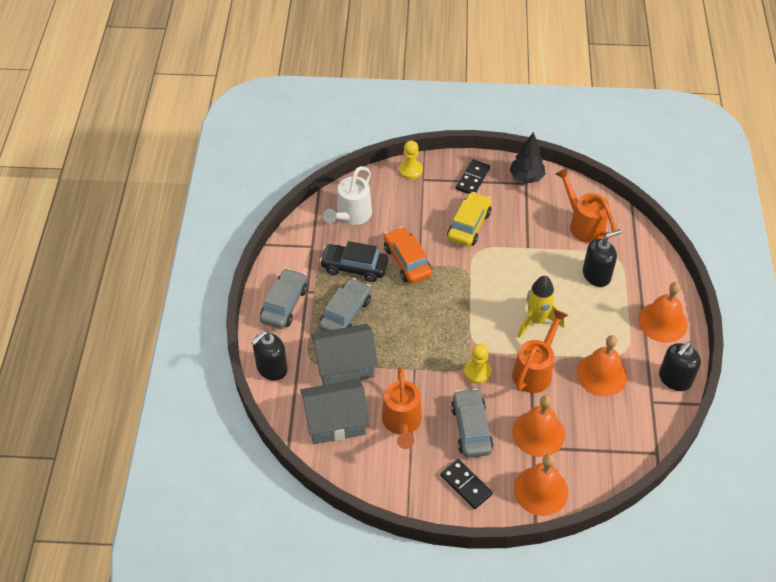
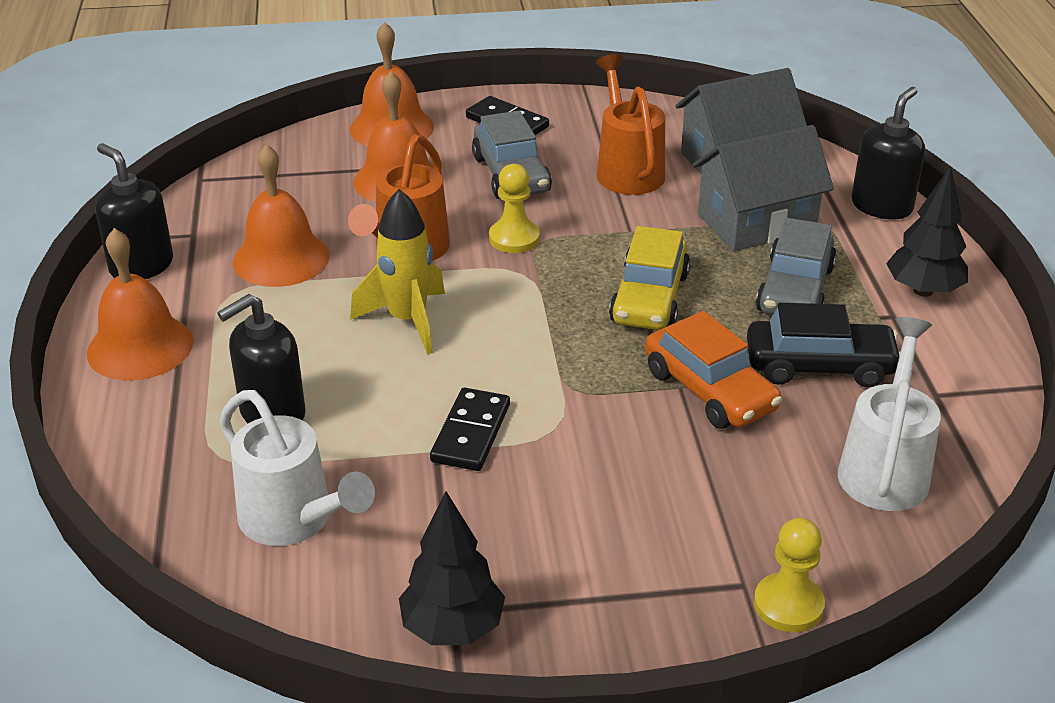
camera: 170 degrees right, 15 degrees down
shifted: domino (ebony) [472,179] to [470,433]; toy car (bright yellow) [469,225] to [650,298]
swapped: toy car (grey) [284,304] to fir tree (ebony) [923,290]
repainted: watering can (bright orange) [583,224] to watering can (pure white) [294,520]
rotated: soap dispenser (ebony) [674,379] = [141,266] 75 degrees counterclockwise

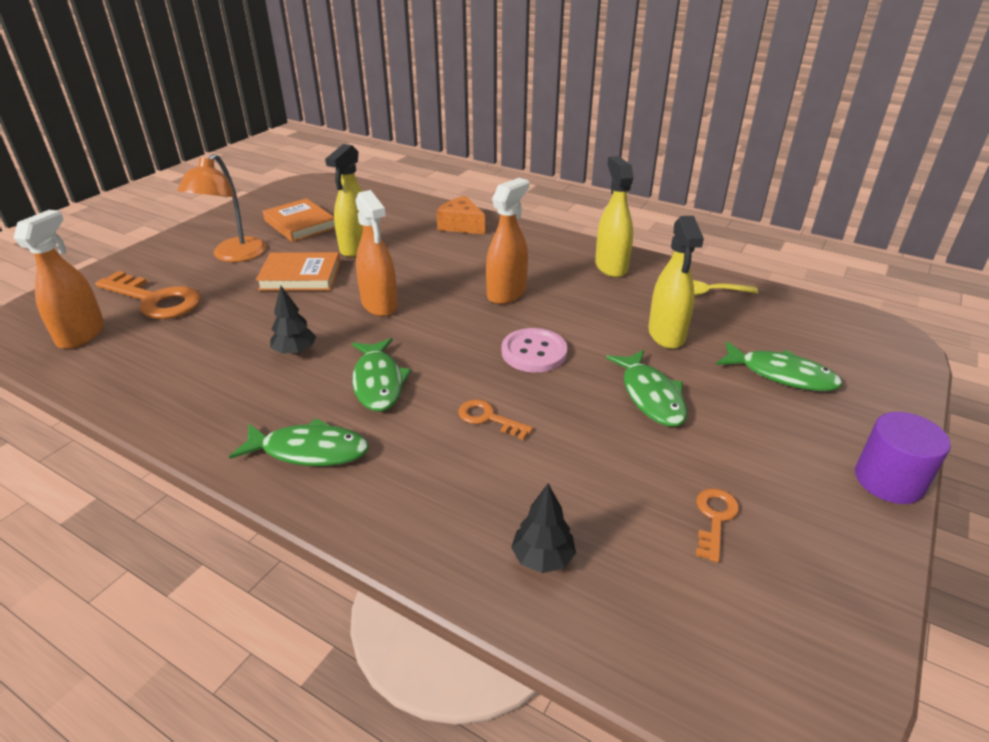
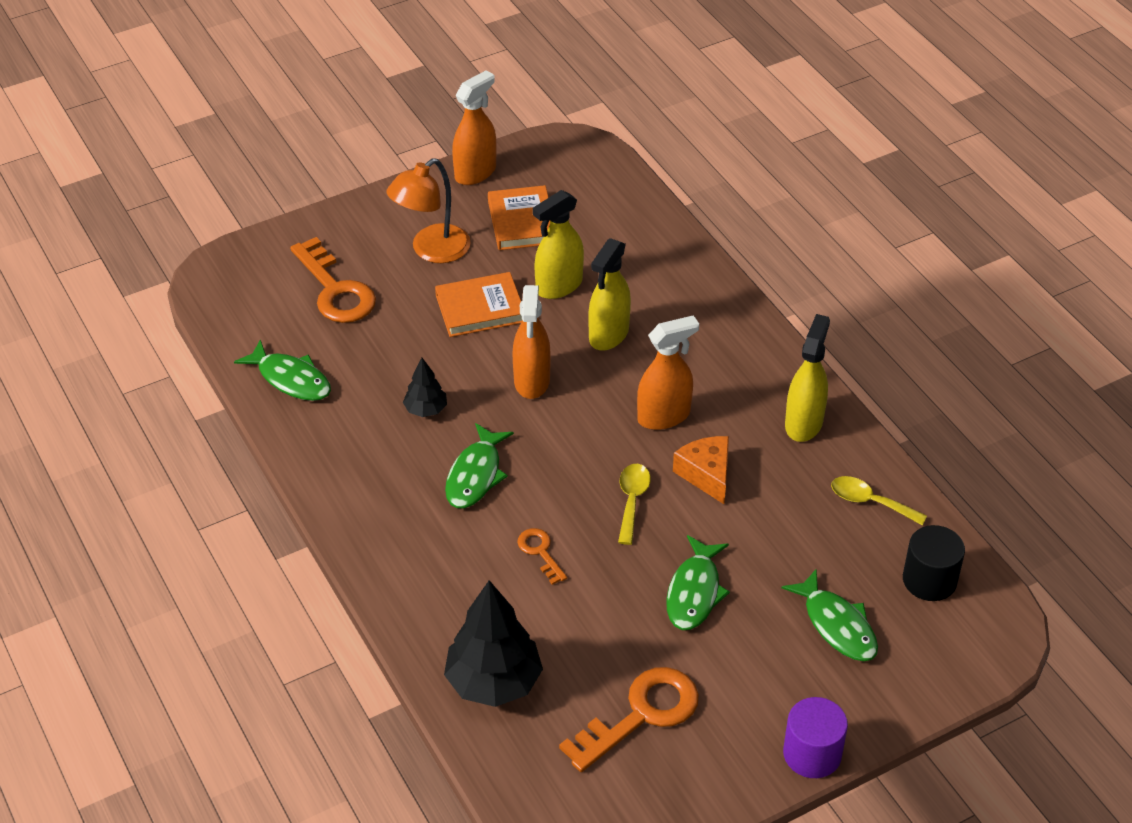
camera: 30 degrees right, 10 degrees up
new: solid cylinder (ebony) [929,580]
shifted: cheese (bright orange) [461,225] to [706,474]; spray cleaner (bright orange) [81,334] to [475,172]; spray cleaner (bright yellow) [666,335] to [608,335]; fish (emerald) [309,451] to [291,379]
swapped: shirt button (rose-pink) [534,352] to spoon (bright yellow) [632,501]
rotated: book (bright orange) [300,276] = [480,309] 45 degrees counterclockwise
scaled: fir tree (ebony) [543,558] = [494,682] x1.95; door key (bright orange) [715,518] = [641,715] x1.97

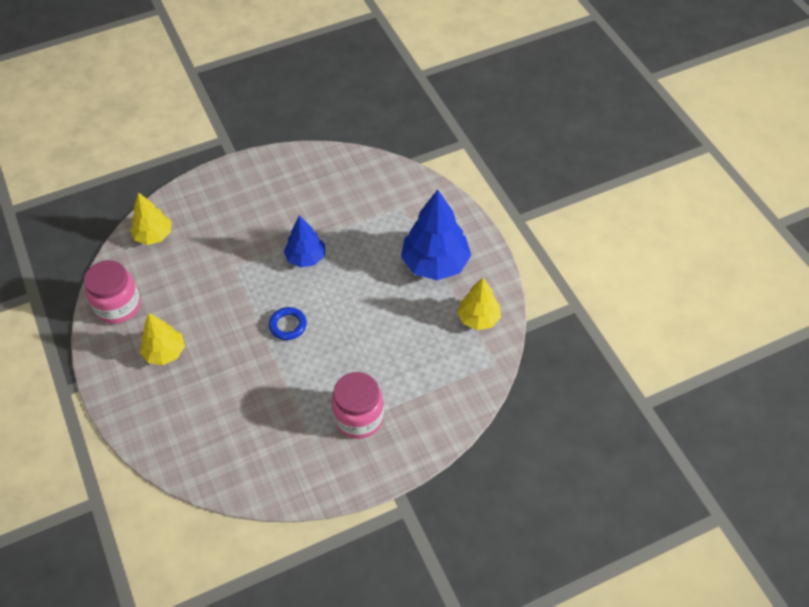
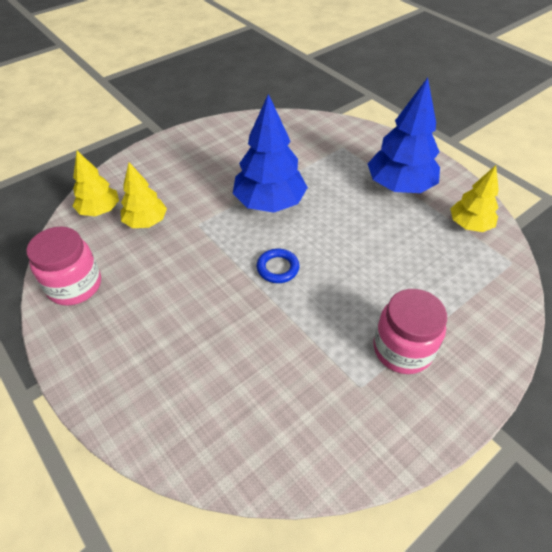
camera: 15 degrees left, 5 degrees down
shifted: fir tree (bright yellow) [165,352] to [146,222]
scaled: fir tree (blue) [305,258] = [269,203] x1.66

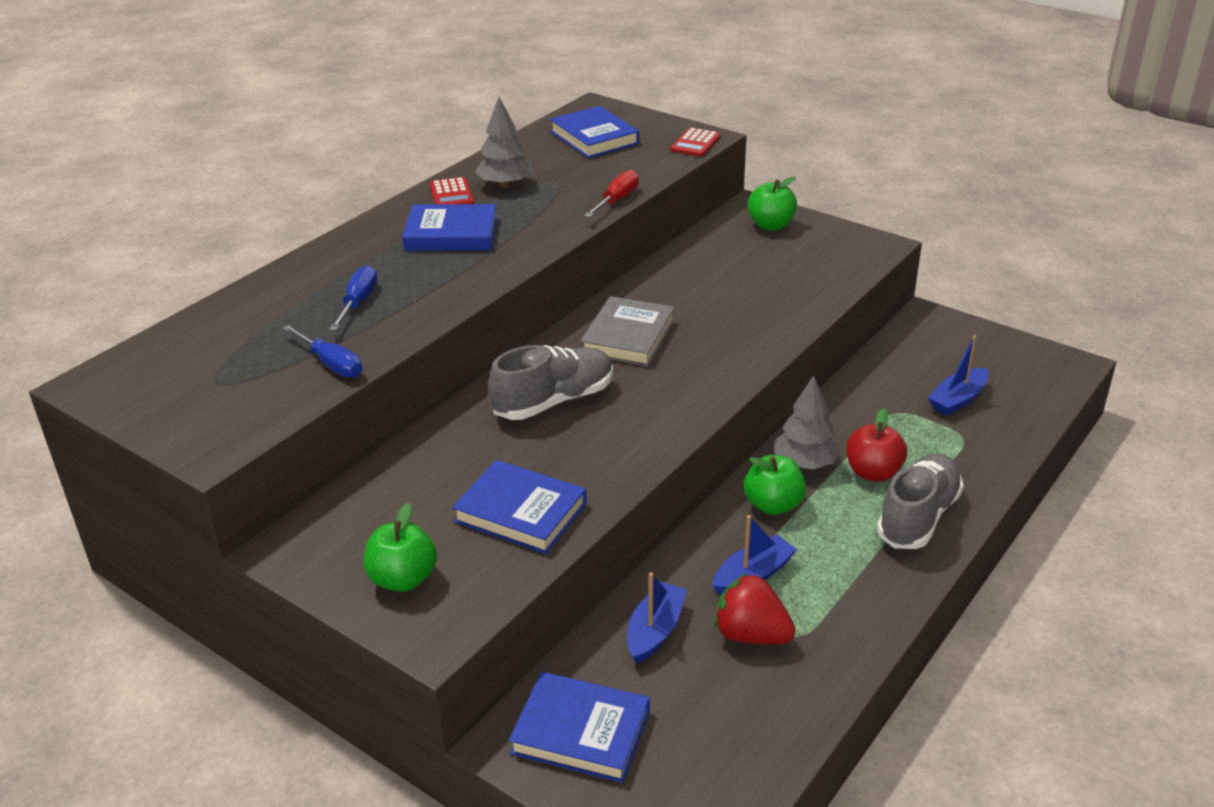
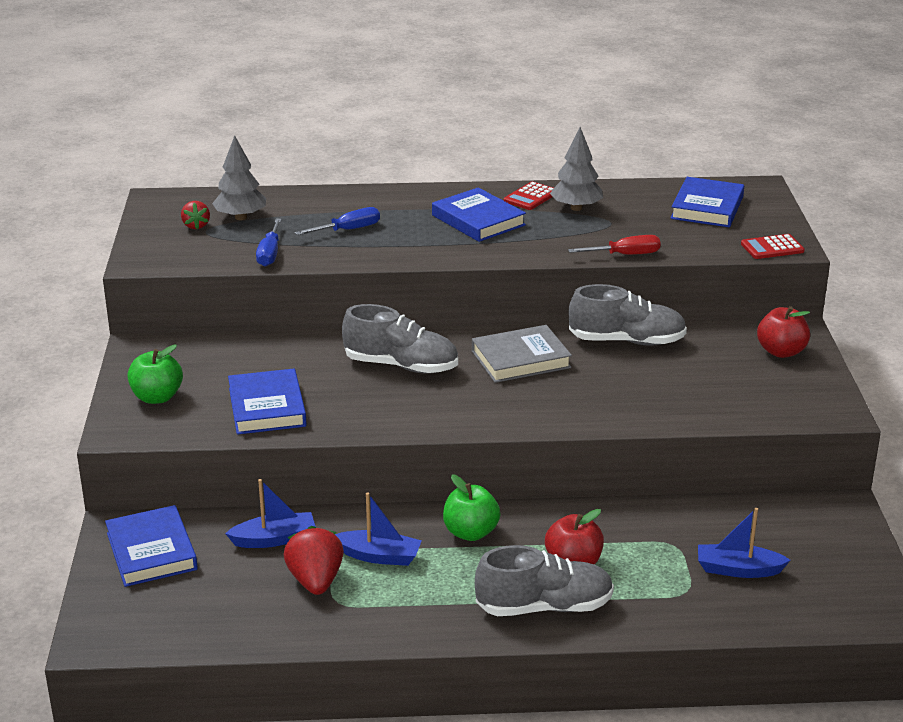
camera: 50 degrees right, 5 degrees down
new: strawberry (red) [196,226]; shoe (grey) [626,341]
shifted: fir tree (grey) [805,463] to [240,217]
repainted: toy apple (emerald) [771,225] to toy apple (red) [781,352]

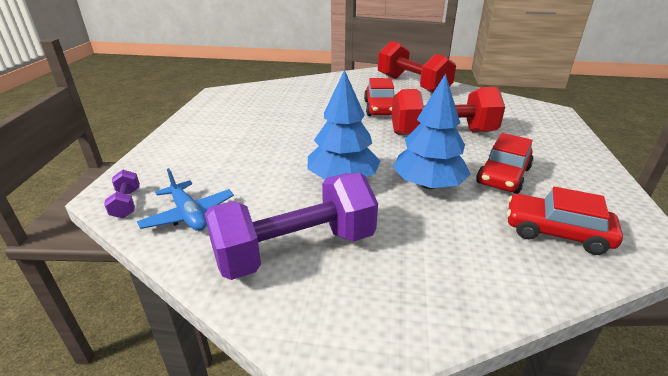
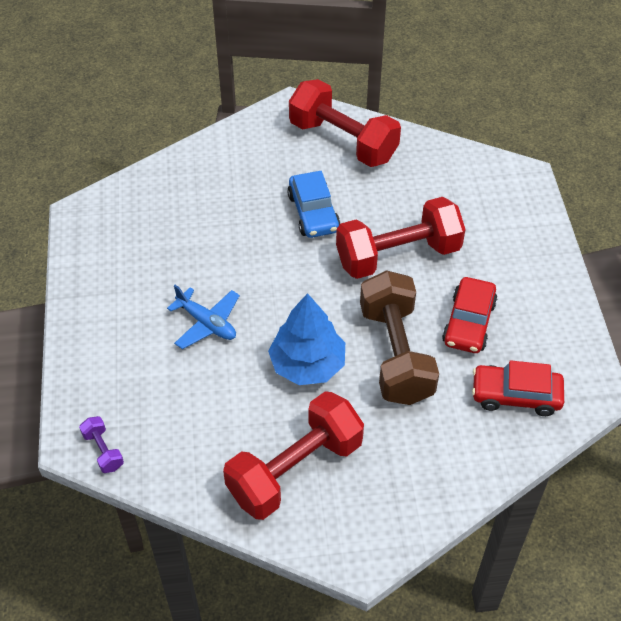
camera: 15 degrees left, 20 degrees up
shifted: toy plane (blue) [189,215] to [207,323]
swapped: fir tree (blue) [428,184] to dumbbell (dark brown) [395,354]
repainted: toy car (red) [380,108] to toy car (blue) [313,213]; dumbbell (violet) [295,250] to dumbbell (red) [295,469]

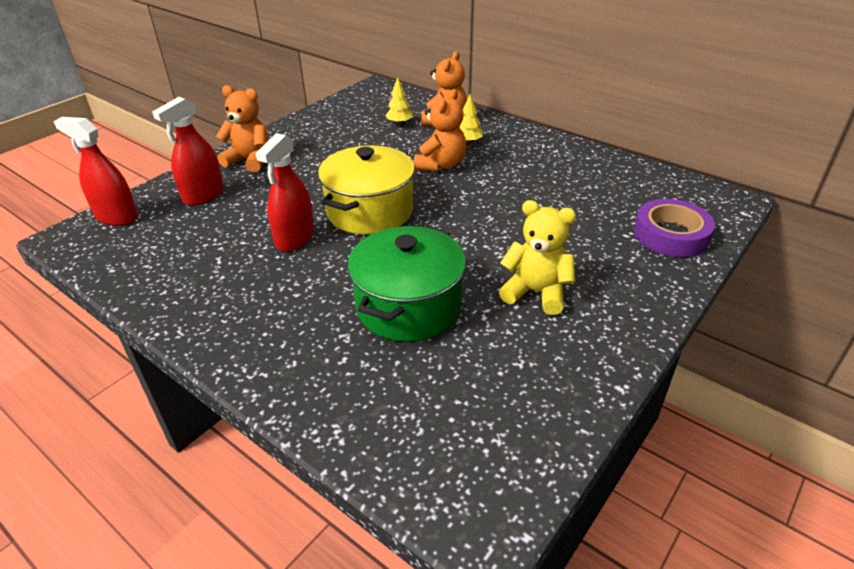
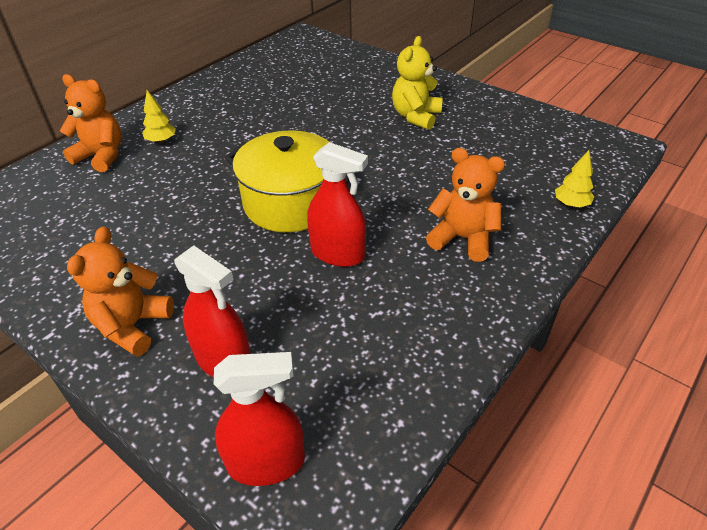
camera: 90 degrees left, 5 degrees up
gone: sticky tape (violet) [671,235]; stockpot (emerald) [408,306]
shifted: fir tree (bright yellow) [399,123] to [571,204]; teddy bear (bright orange) [441,165] to [462,238]
rotated: spray cleaner (red) [117,217] = [266,462] 120 degrees counterclockwise

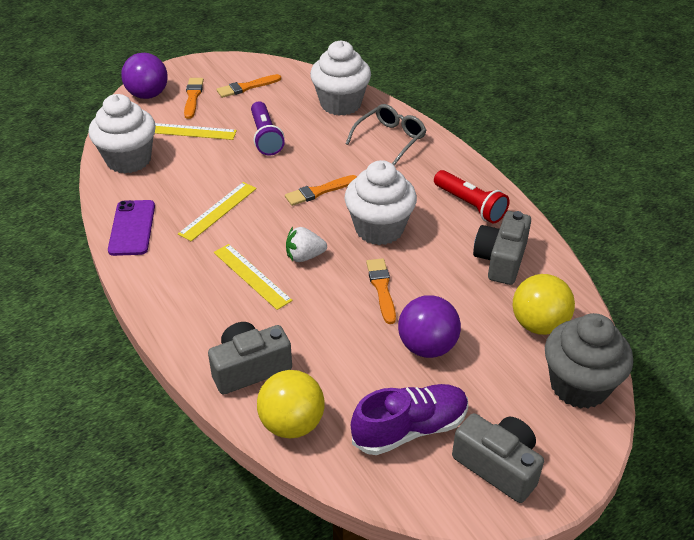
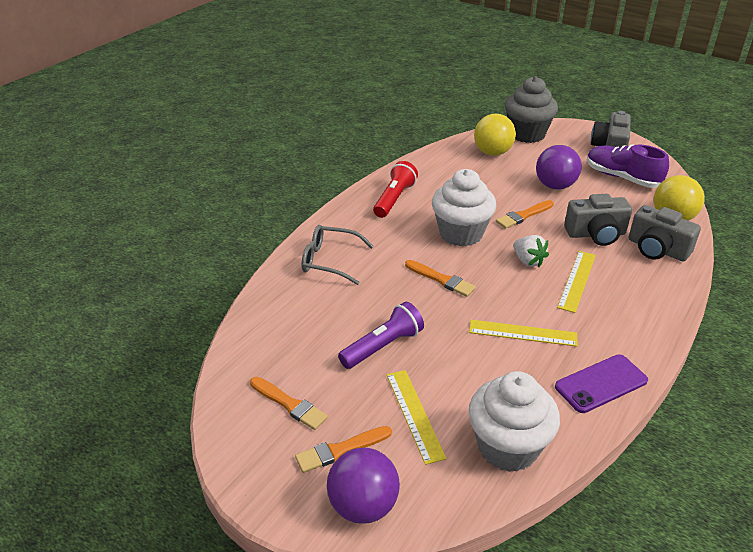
camera: 115 degrees left, 5 degrees down
gone: fairy cake (pure white) [340,104]
shifted: photo camera (grey) [501,260] to [596,234]

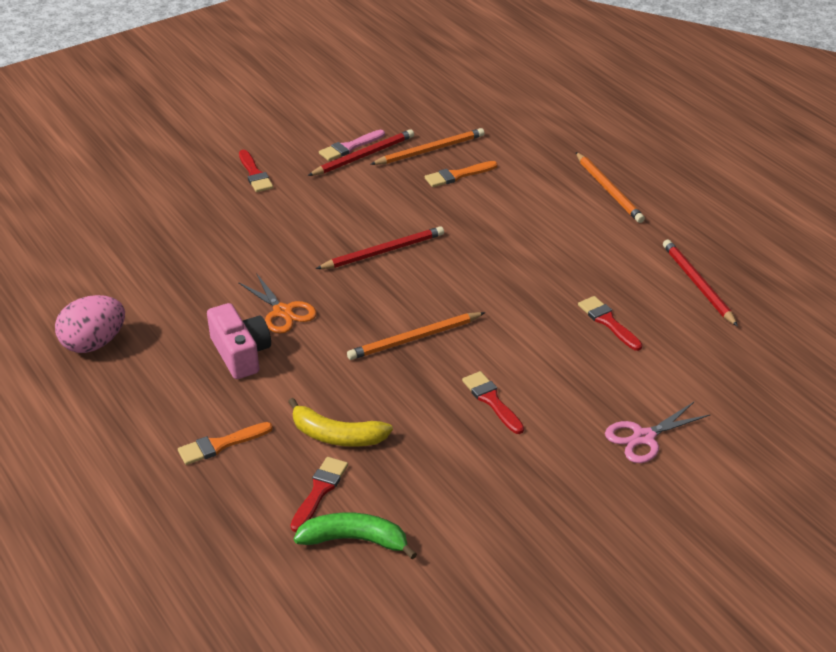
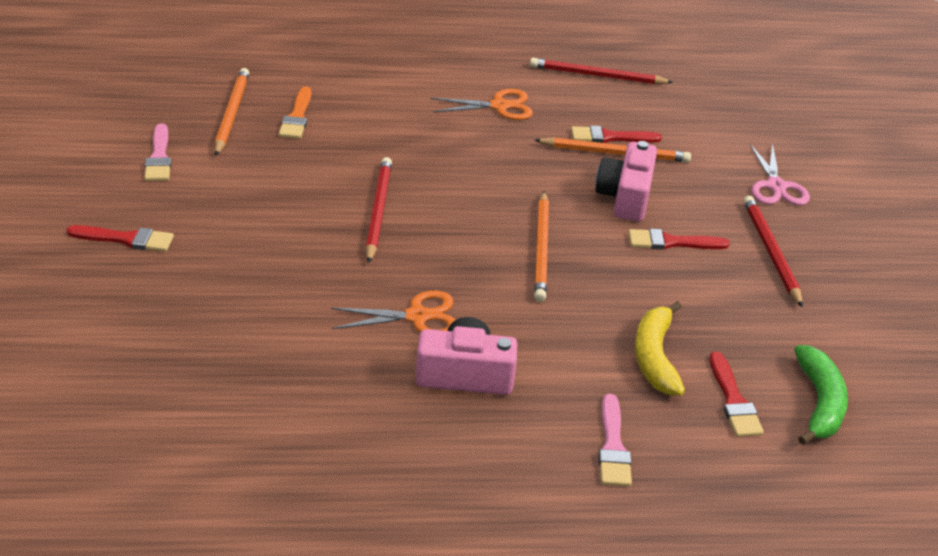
camera: 65 degrees left, 0 degrees up
gone: toy egg (rose-pink) [94,344]
new: shears (bright orange) [499,106]; photo camera (rose-pink) [625,197]
shifted: wooden pencil (red) [363,156] to [770,252]; wooden pencil (bright orange) [609,190] to [615,153]
repainted: paint brush (bright orange) [220,445] to paint brush (rose-pink) [613,446]
rotated: toy banana (bright yellow) [336,435] = [655,357] 135 degrees clockwise; paint brush (red) [319,491] = [733,400] 150 degrees counterclockwise; toy banana (emerald) [355,540] = [819,403] 150 degrees clockwise

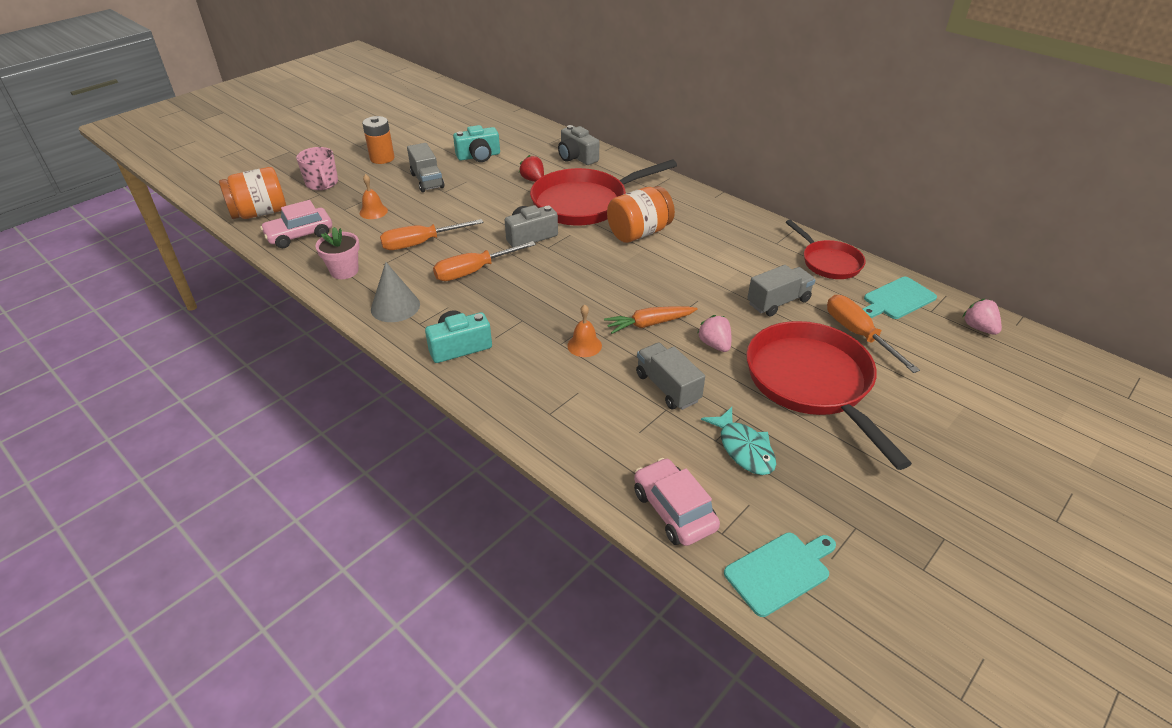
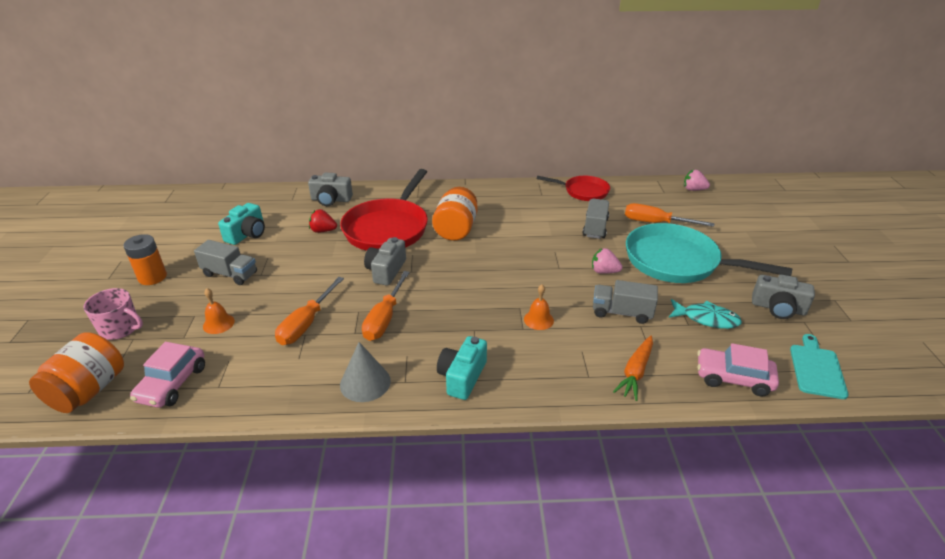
camera: 45 degrees left, 5 degrees down
gone: potted plant (rose-pink) [344,271]; bread board (aqua) [897,299]
new: photo camera (grey) [778,308]
shifted: root vegetable (bright orange) [649,324] to [635,372]
repainted: frying pan (red) [812,383] to frying pan (aqua) [678,262]

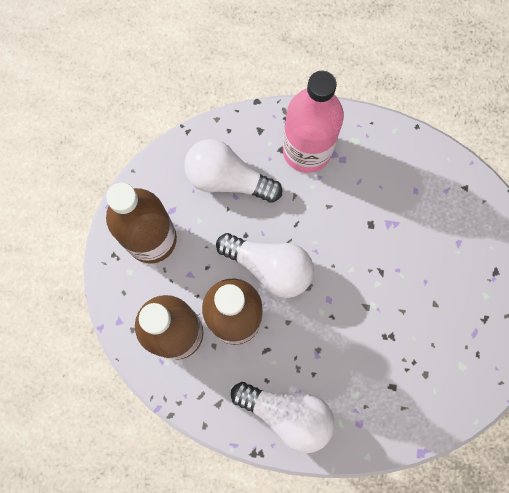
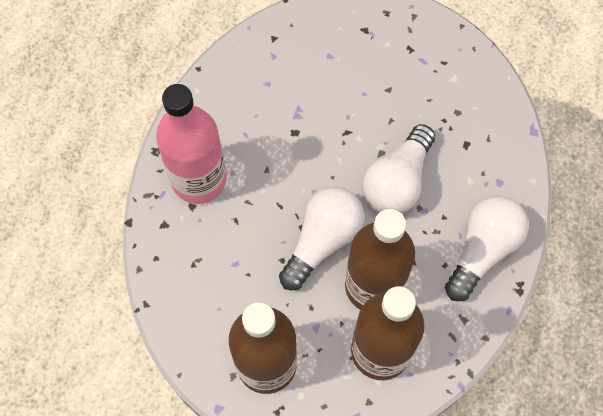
camera: 80 degrees left, 10 degrees down
shifted: bulb (pure white) [227,179] to [397,182]

